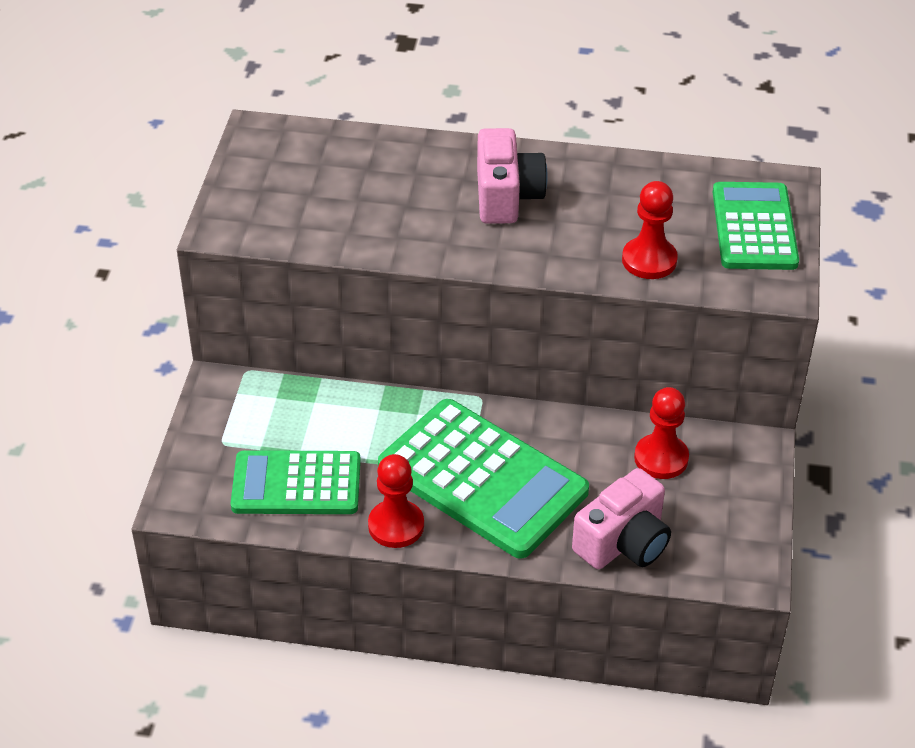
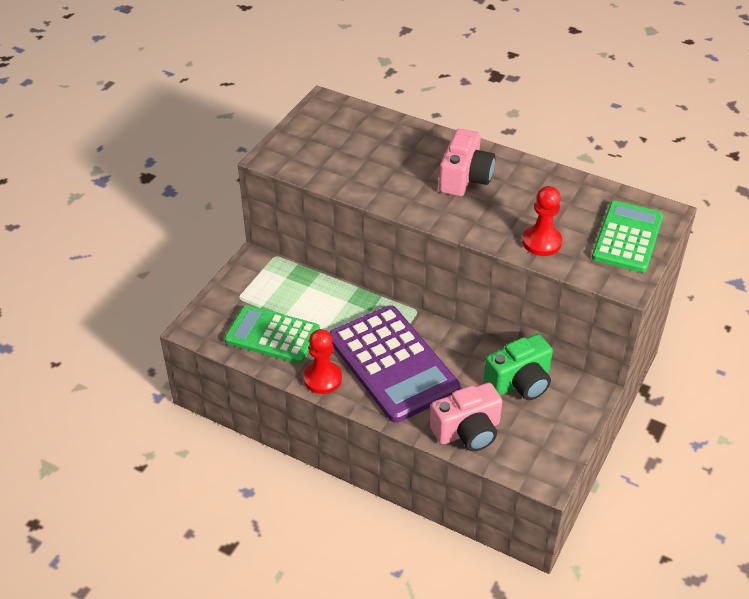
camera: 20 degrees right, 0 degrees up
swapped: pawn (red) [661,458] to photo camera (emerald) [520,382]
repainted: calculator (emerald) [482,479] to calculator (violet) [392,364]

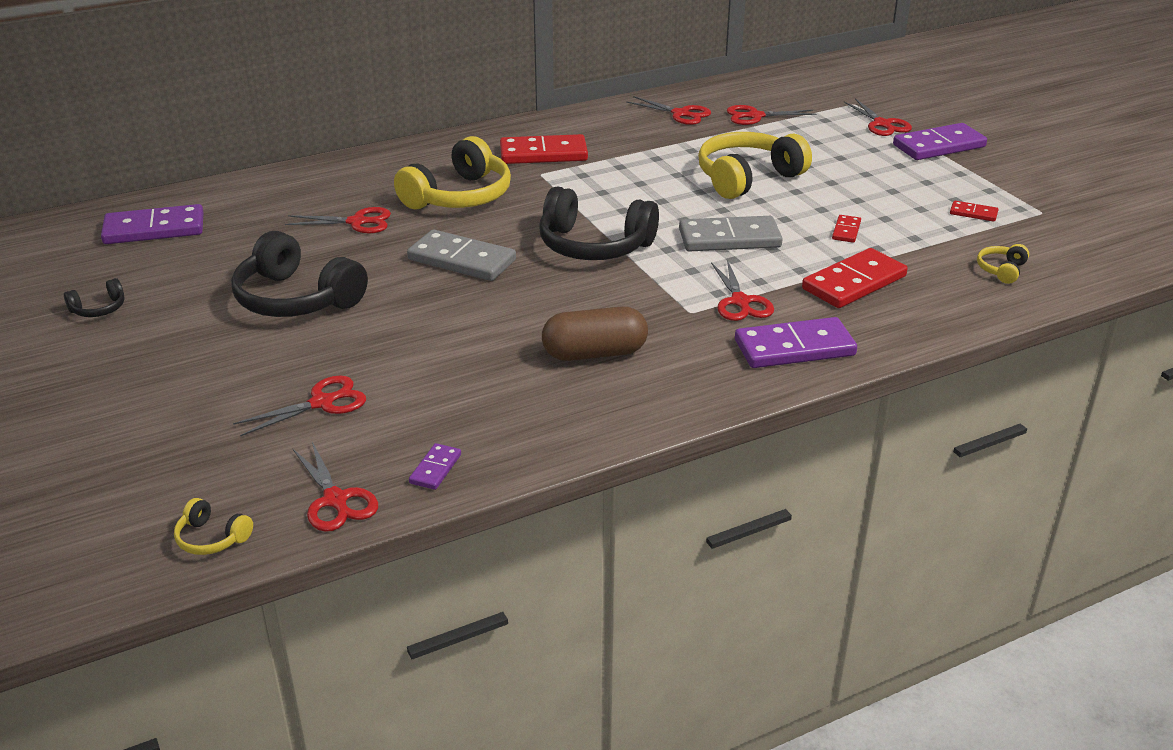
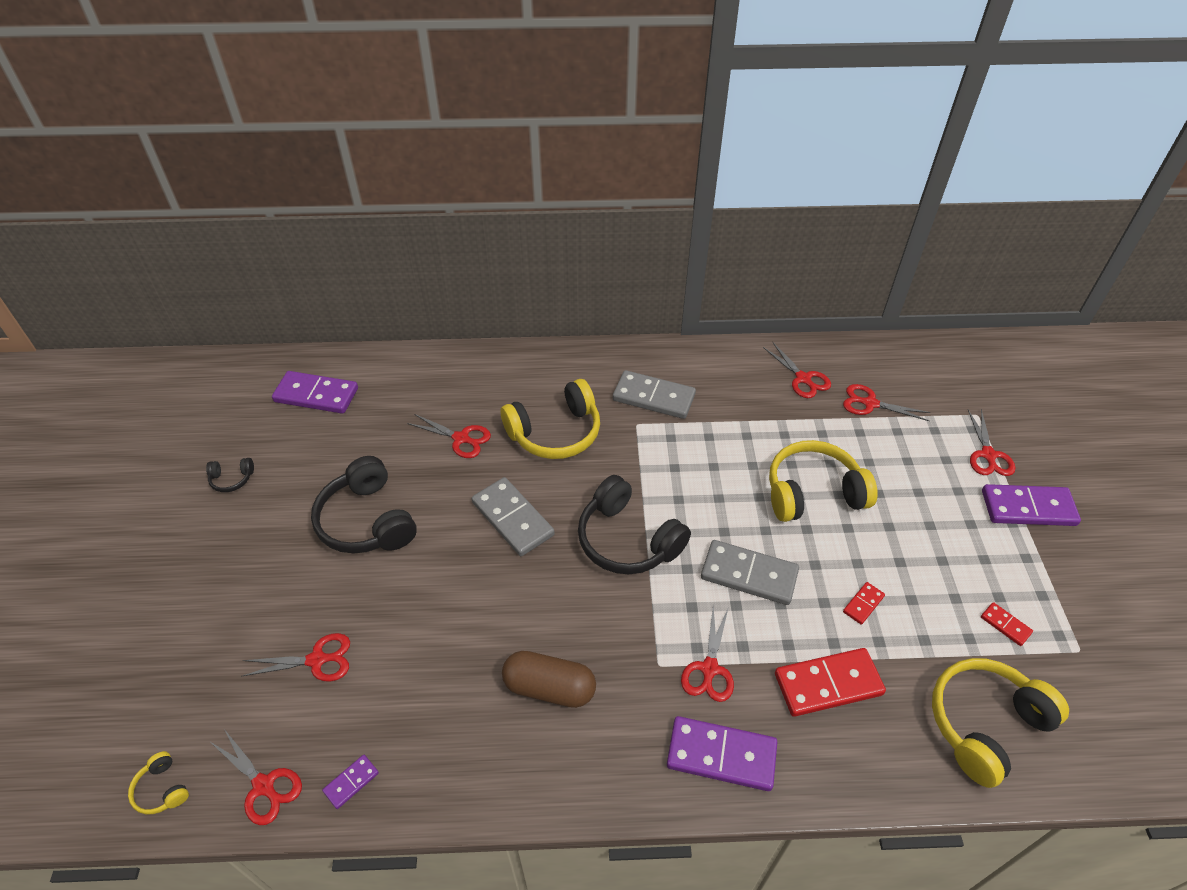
camera: 25 degrees right, 15 degrees up
repainted: domino (red) [543,154] to domino (grey) [653,397]
rotated: shears (red) [335,500] = [263,785] 45 degrees counterclockwise
scaled: over-ear headphones (bright yellow) [1001,270] = [985,724] x2.25

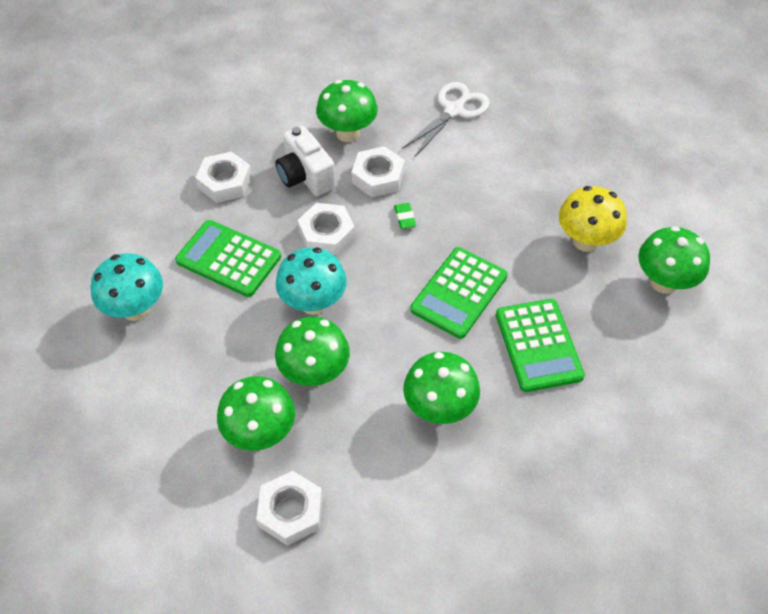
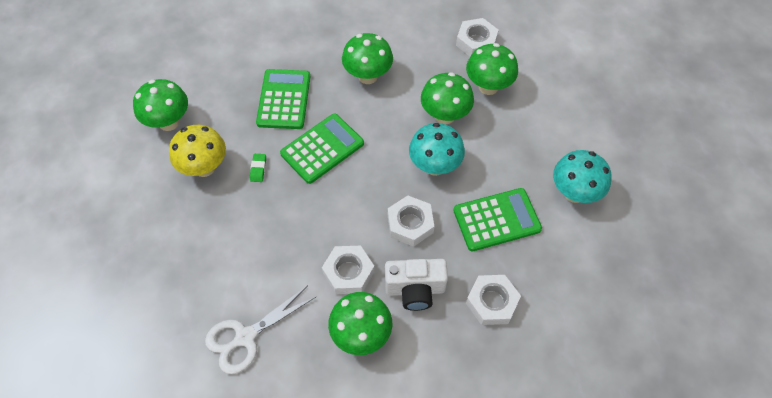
camera: 165 degrees left, 5 degrees up
shifted: eraser (emerald) [405,217] to [258,169]
rotated: photo camera (pure white) [305,177] = [415,290] 105 degrees clockwise; calculator (emerald) [228,259] = [496,220] 60 degrees counterclockwise

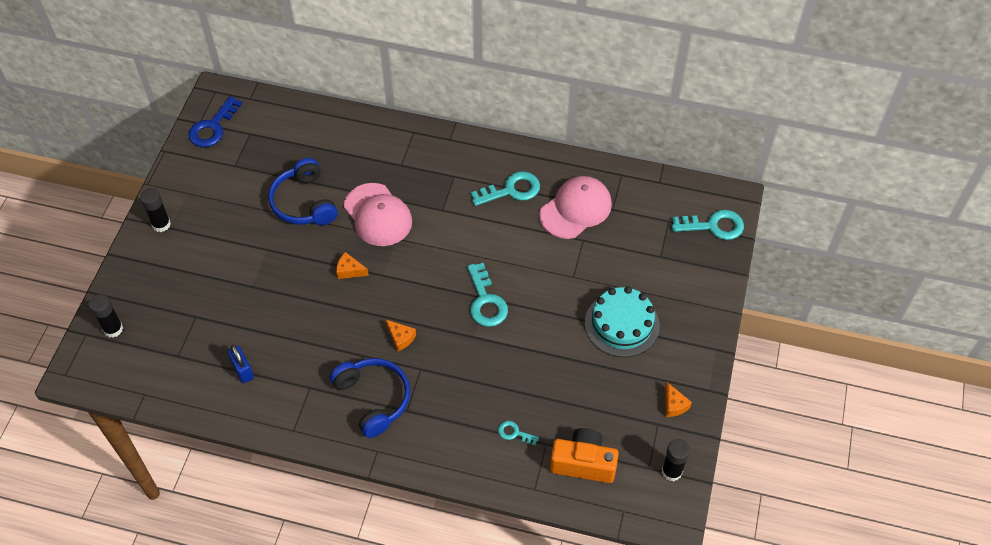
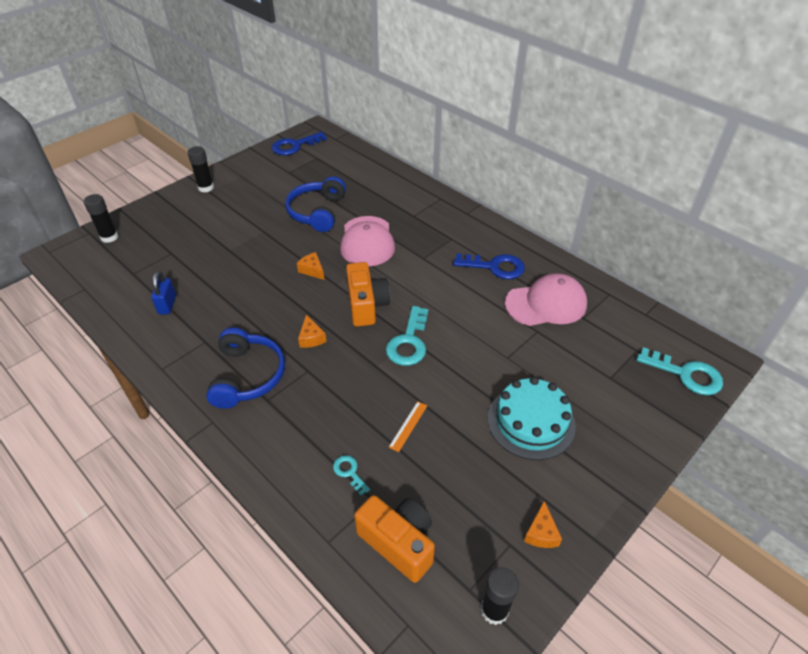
camera: 30 degrees right, 10 degrees down
new: photo camera (bright orange) [366,305]; ruler (bright orange) [408,426]
repainted: door key (aqua) [511,190] to door key (blue) [494,267]

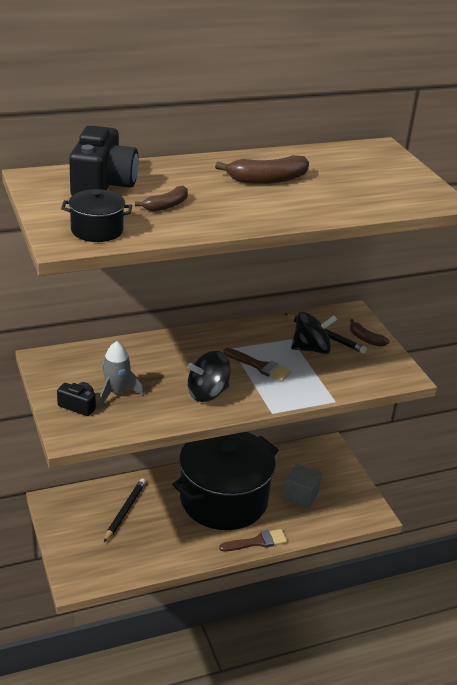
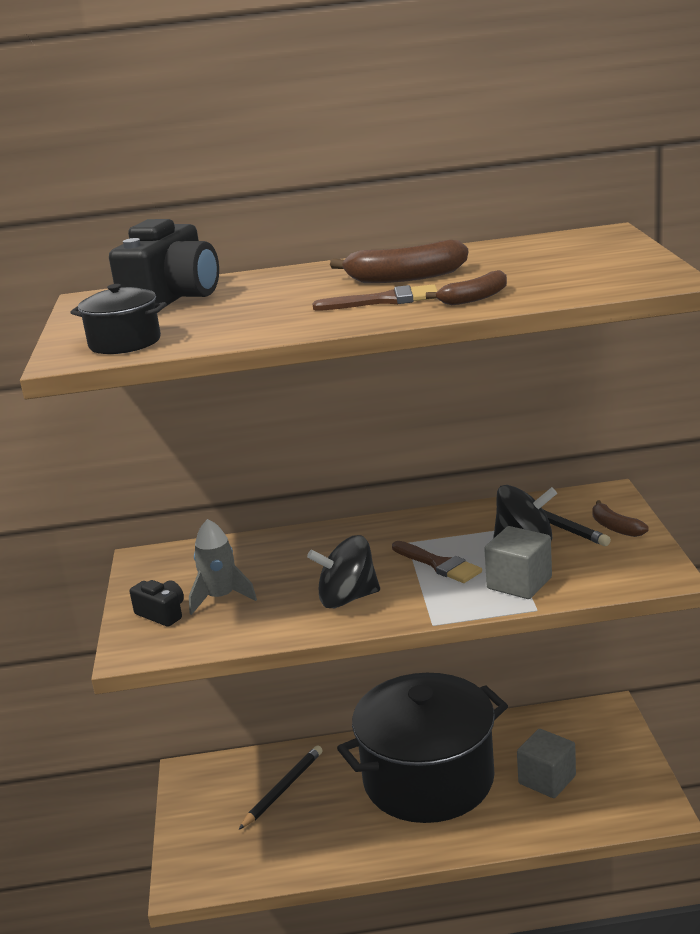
camera: 20 degrees right, 10 degrees down
new: solid cube (grey) [519,583]
shifted: toy banana (dark brown) [166,205] to [474,298]; paint brush (dark brown) [257,542] to [385,300]

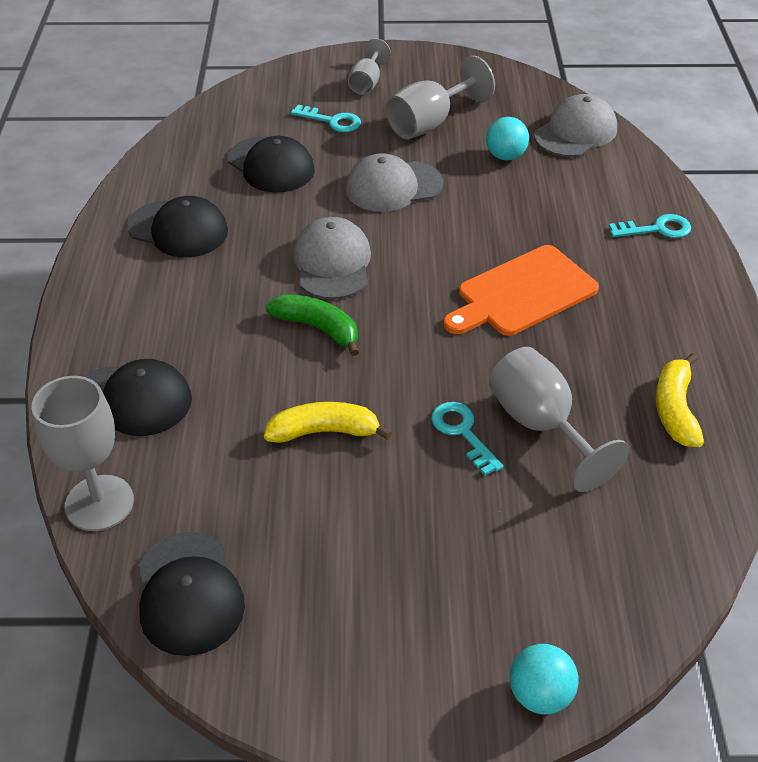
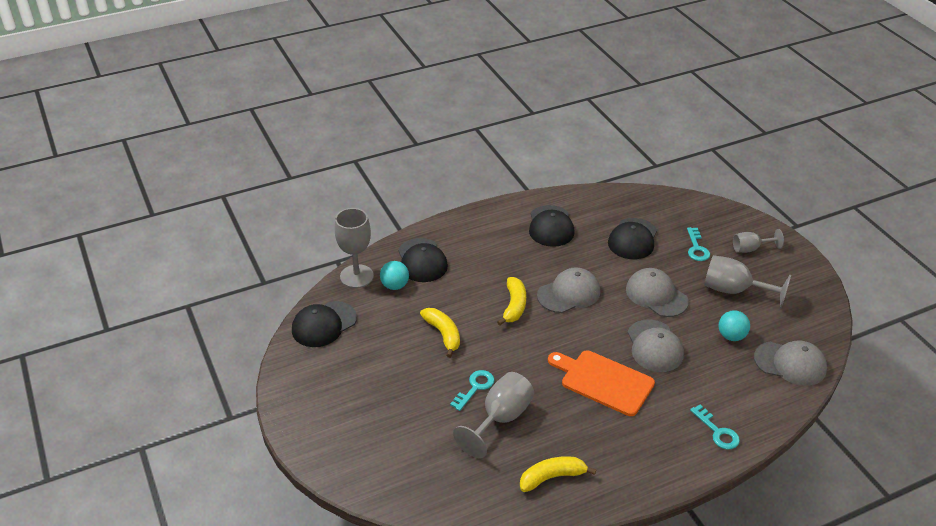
camera: 65 degrees right, 5 degrees down
new: baseball cap (grey) [654,346]
shifted: play ball (aqua) [540,694] to [395,286]
repainted: toy banana (emerald) [318,328] to toy banana (bright yellow) [514,306]

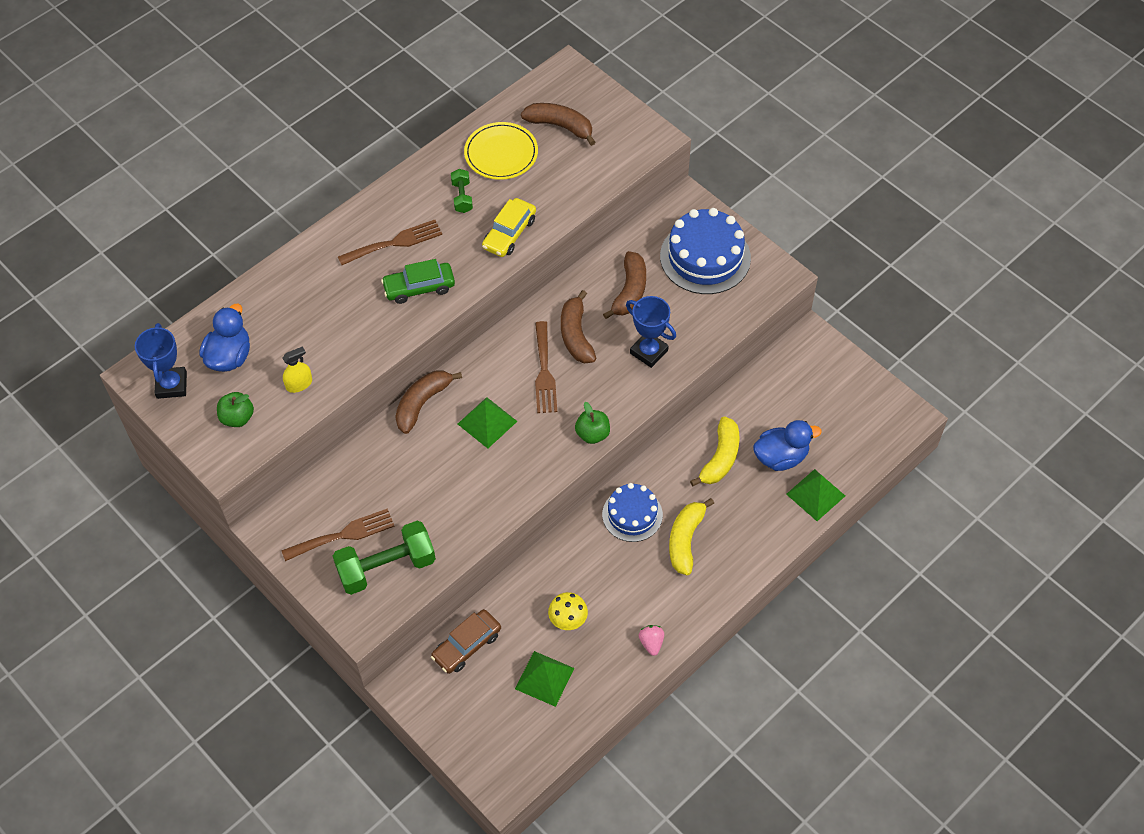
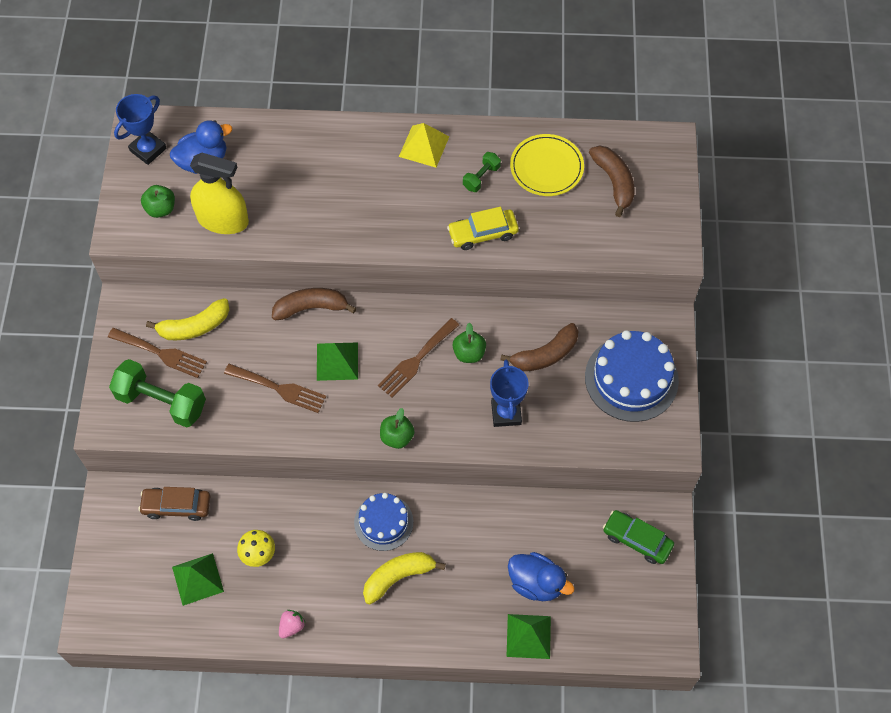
camera: 45 degrees right, 5 degrees up
new: pyramid (bright yellow) [424,146]
shifted: fork (dark brown) [395,242] to [279,389]; toy car (emerald) [419,287] to [637,540]; toy banana (bright yellow) [720,458] to [194,327]
swapped: toy banana (dark brown) [576,335] to toy apple (emerald) [469,353]
scaled: spray cleaner (bright yellow) [299,384] = [223,220] x2.05

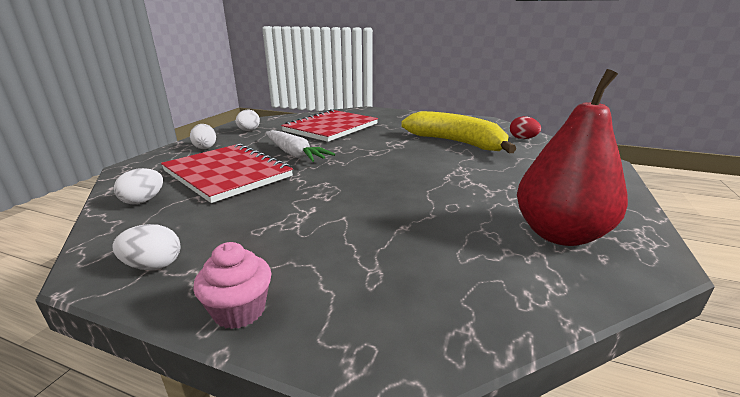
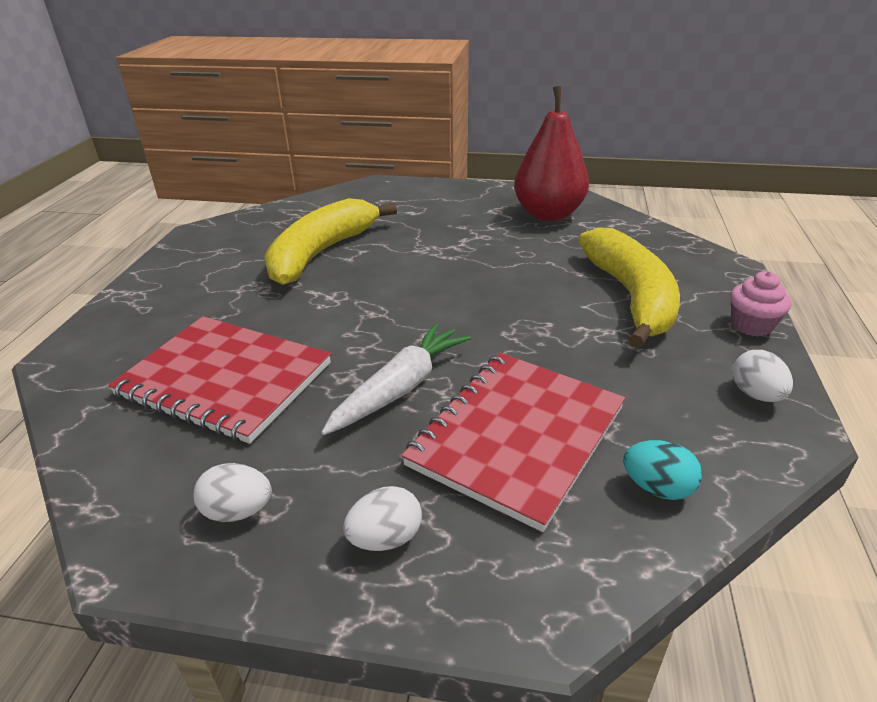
camera: 100 degrees left, 10 degrees up
gone: toy egg (red) [522,138]
new: toy banana (bright yellow) [631,297]
repainted: toy egg (pure white) [143,201] to toy egg (aqua) [657,488]

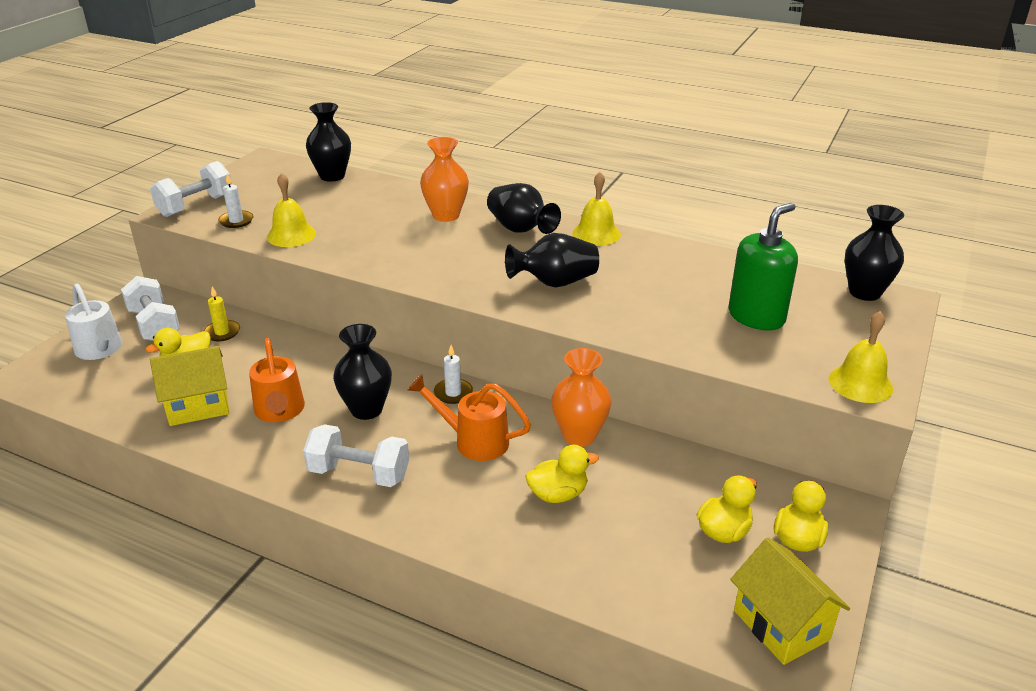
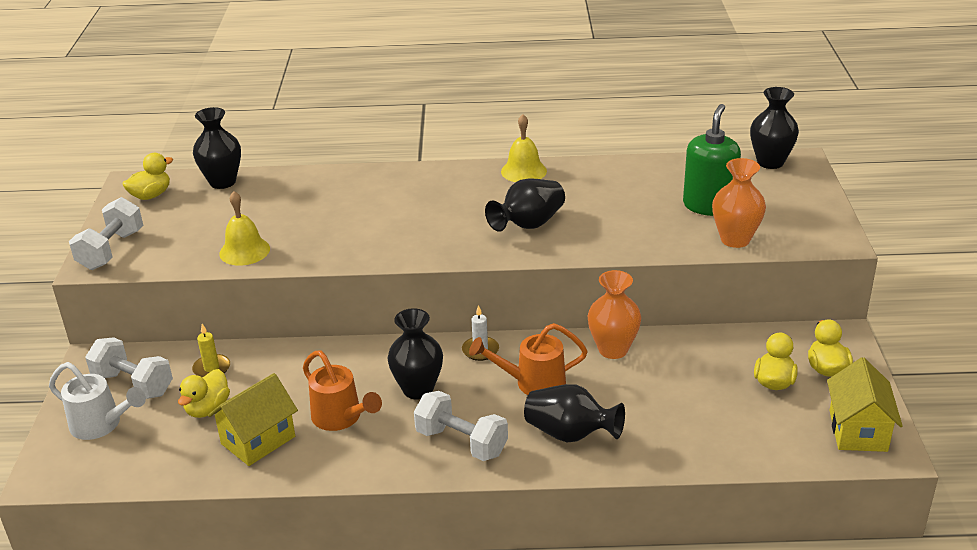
camera: 25 degrees left, 0 degrees up
gone: candle (pure white) [236,221]; bell (bright yellow) [860,383]
shifted: vase (bright orange) [446,215] to [735,239]; vase (ebony) [520,229] to [570,434]; rubber duck (bright yellow) [558,494] to [151,195]
rotated: dumbbell (pure white) [359,473] = [461,442] 45 degrees clockwise; house (bright yellow) [781,625] = [858,430] 60 degrees clockwise

